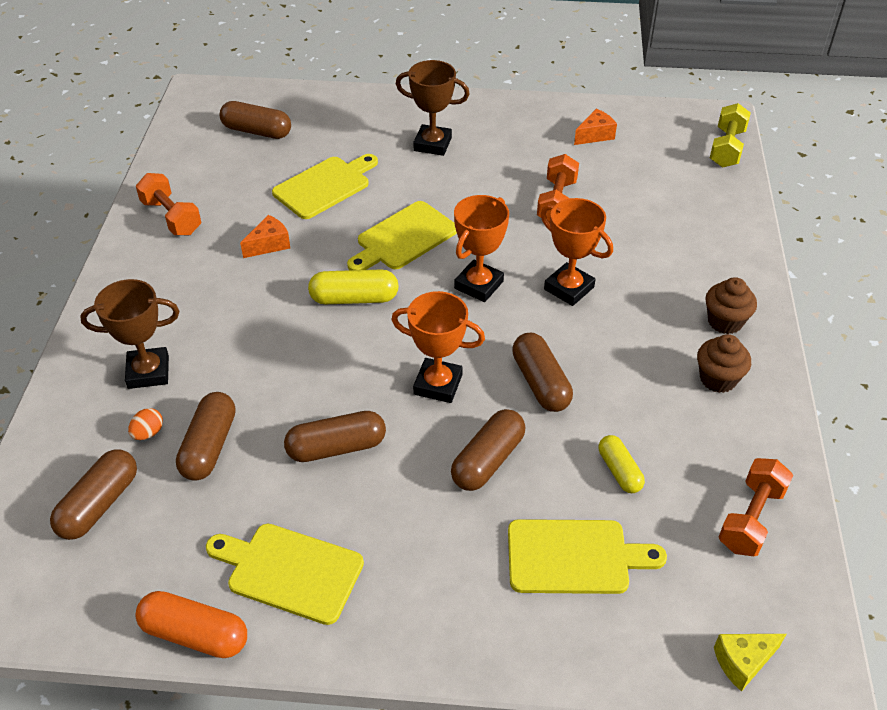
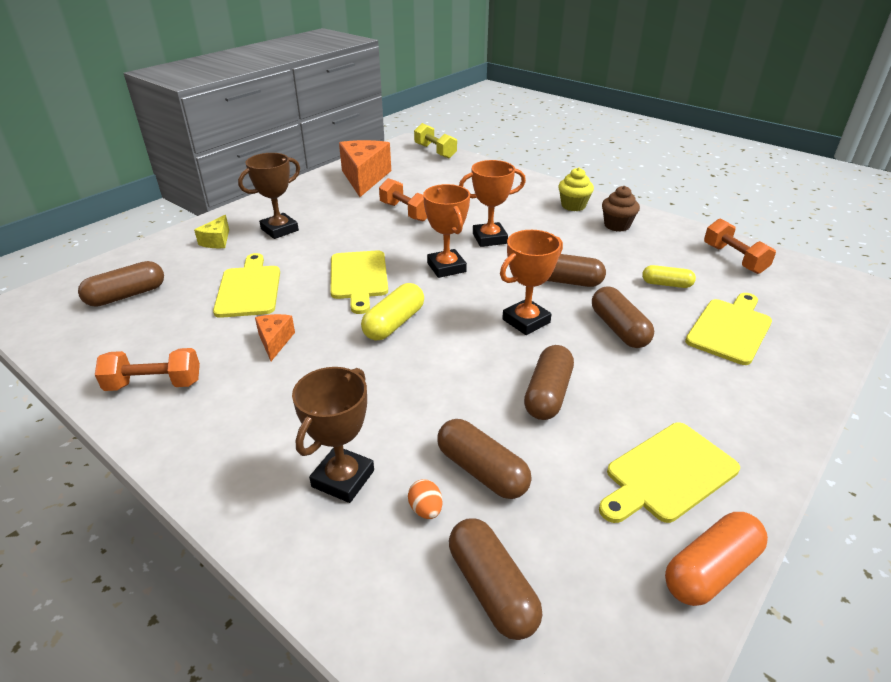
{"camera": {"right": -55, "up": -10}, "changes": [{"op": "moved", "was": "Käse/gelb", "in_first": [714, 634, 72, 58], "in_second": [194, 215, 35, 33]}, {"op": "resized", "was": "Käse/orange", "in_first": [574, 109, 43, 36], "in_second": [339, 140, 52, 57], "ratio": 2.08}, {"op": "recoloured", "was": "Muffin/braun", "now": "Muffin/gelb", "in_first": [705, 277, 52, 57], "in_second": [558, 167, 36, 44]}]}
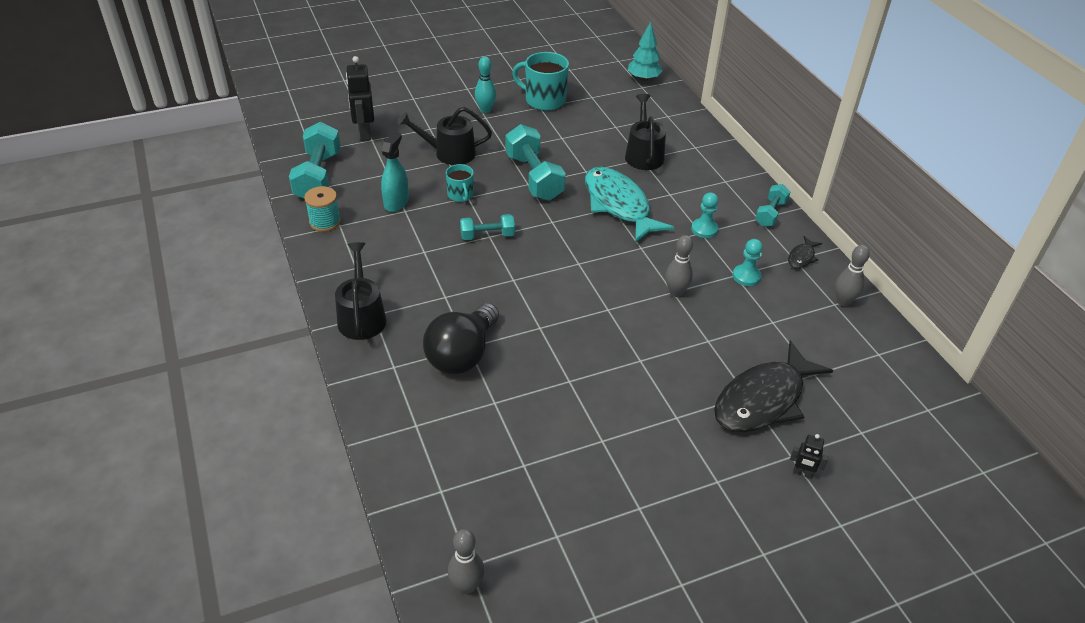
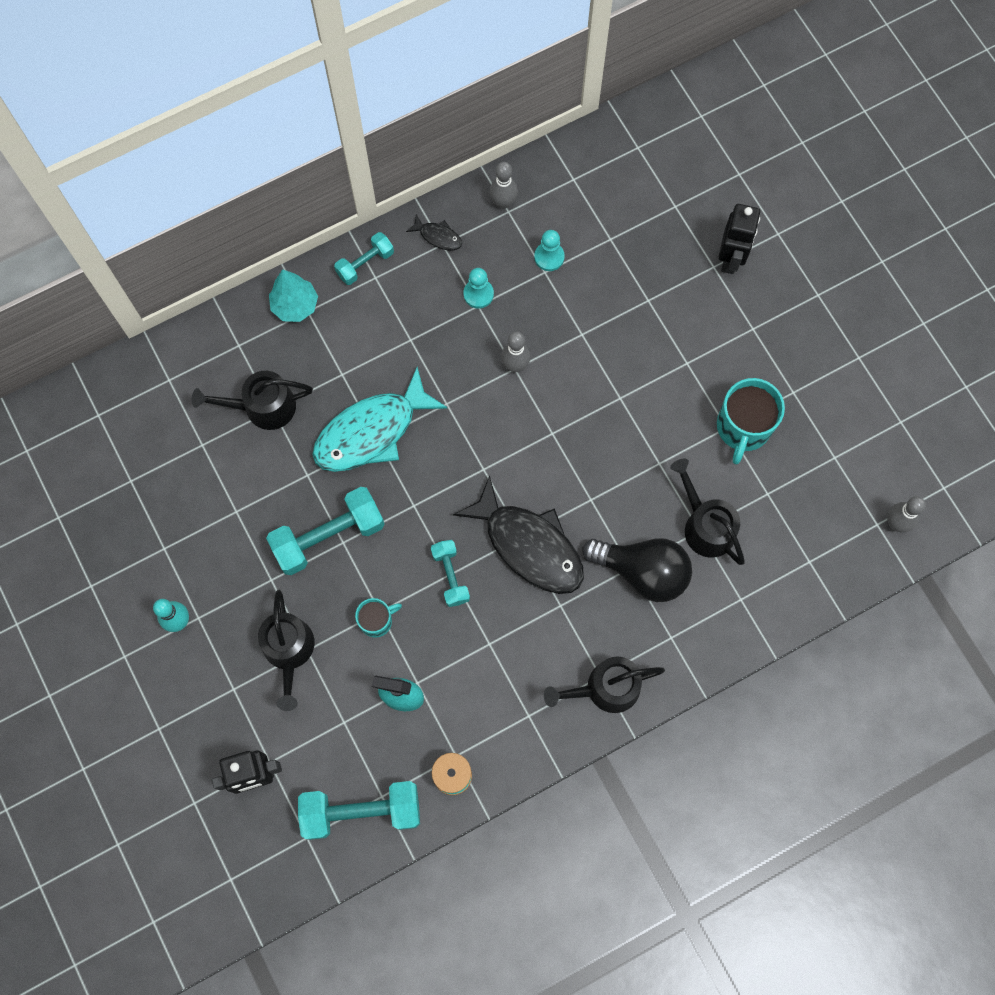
{"camera": {"right": -95, "up": 30}, "changes": [{"op": "moved", "was": "Baum/türkis", "in_first": [628, 22, 35, 59], "in_second": [269, 269, 49, 53]}, {"op": "turned", "was": "Hantel/türkis", "in_first": [755, 184, 36, 43], "in_second": [334, 232, 60, 53], "clockwise": -60}, {"op": "moved", "was": "Fisch/schwarz", "in_first": [714, 341, 119, 91], "in_second": [453, 475, 131, 119]}, {"op": "moved", "was": "Bauer/türkis", "in_first": [691, 192, 27, 46], "in_second": [534, 230, 31, 41]}, {"op": "added", "now": "Gießkanne/schwarz", "in_second": [670, 459, 75, 106]}, {"op": "moved", "was": "Tasse/türkis", "in_first": [512, 52, 57, 59], "in_second": [717, 378, 68, 87]}, {"op": "resized", "was": "Roboter/schwarz", "in_first": [790, 434, 38, 45], "in_second": [719, 204, 41, 70], "ratio": 1.96}]}
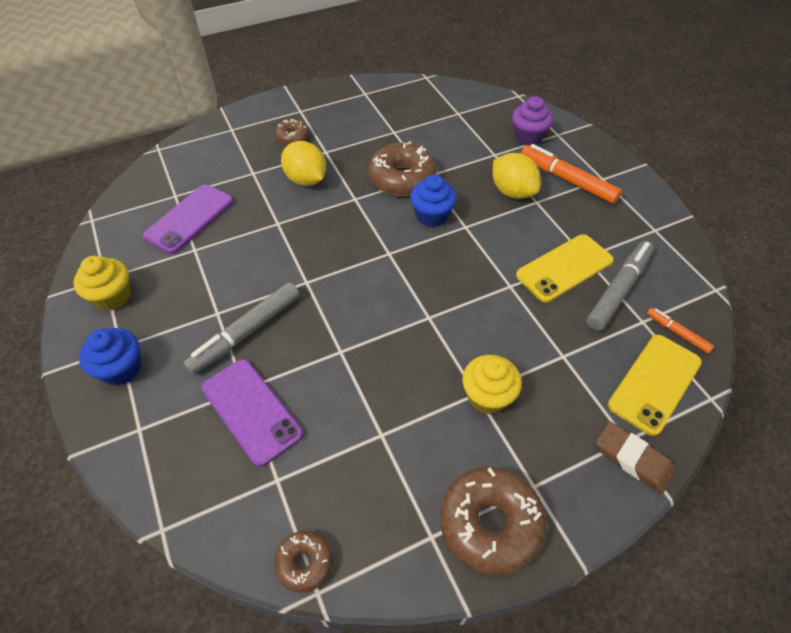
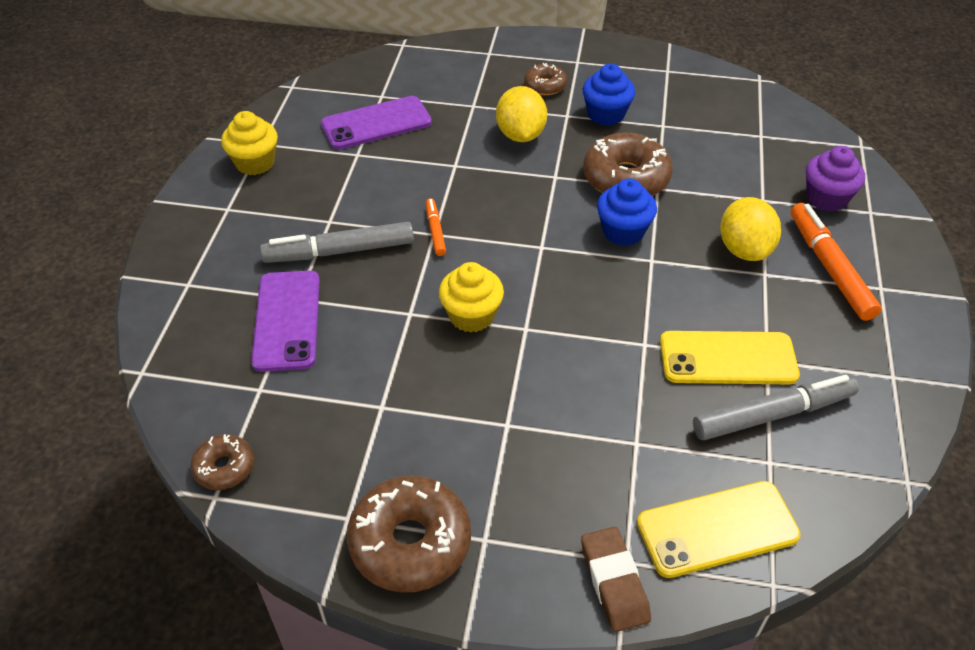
{"camera": {"right": 35, "up": -5}, "changes": [{"op": "moved", "was": "Filzstift/orange", "in_first": [647, 308, 67, 46], "in_second": [426, 198, 20, 58]}, {"op": "moved", "was": "Muffin/gelb", "in_first": [462, 355, 60, 59], "in_second": [439, 262, 65, 71]}, {"op": "moved", "was": "Muffin/blau", "in_first": [79, 328, 62, 58], "in_second": [583, 64, 52, 62]}]}
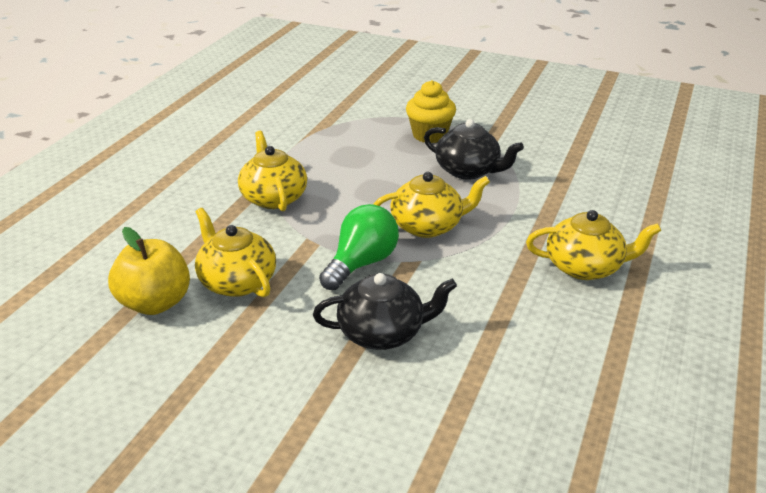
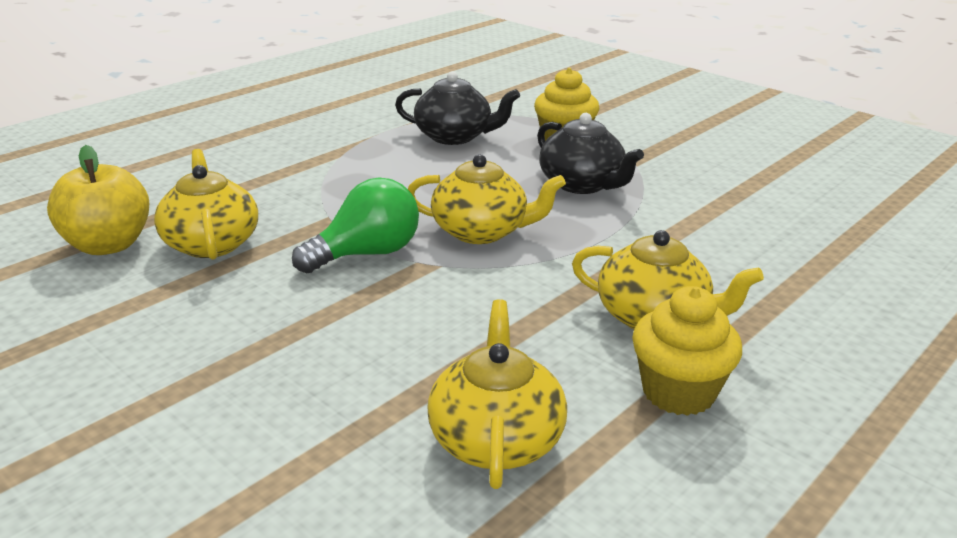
{"camera": {"right": 20, "up": -5}, "changes": [{"op": "moved", "was": "Teekanne/schwarz", "in_first": [313, 273, 144, 77], "in_second": [395, 71, 125, 74]}, {"op": "moved", "was": "Teekanne/gelb", "in_first": [238, 131, 69, 81], "in_second": [427, 299, 140, 190]}, {"op": "added", "now": "Muffin/gelb", "in_second": [632, 286, 110, 130]}]}
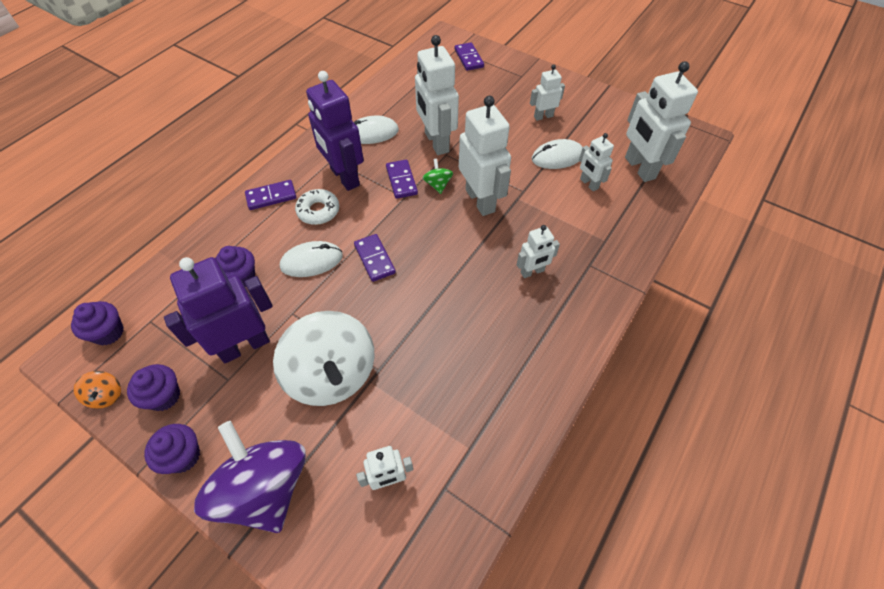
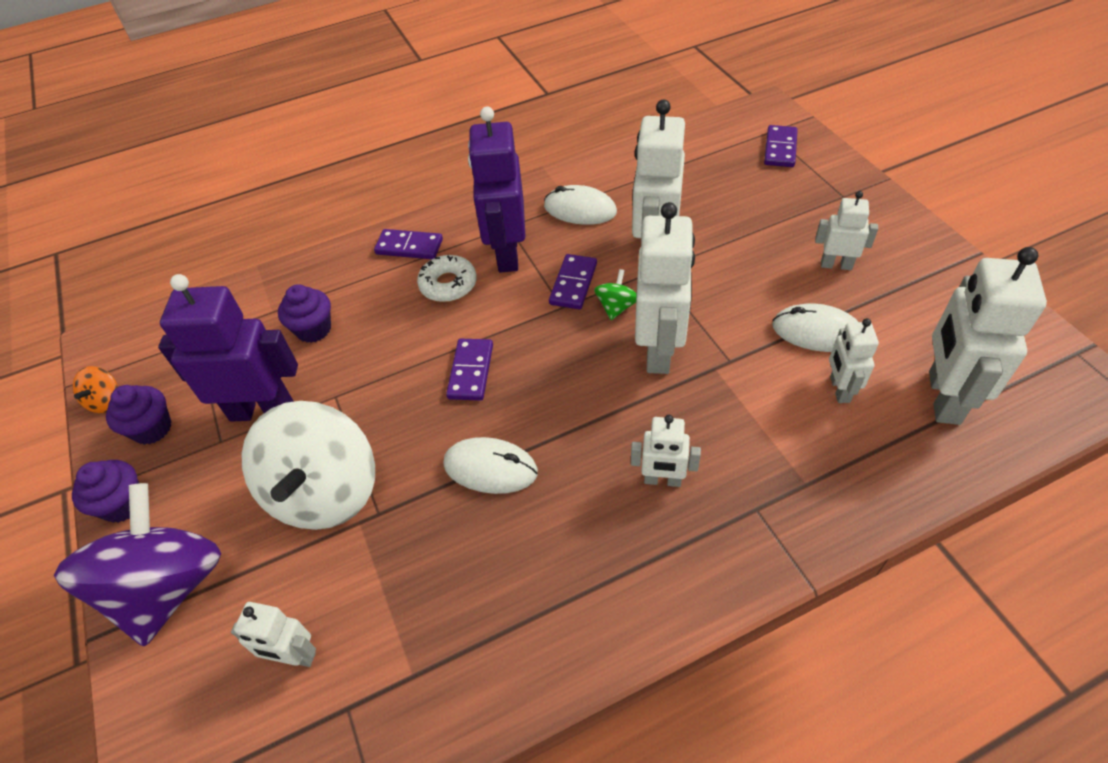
{"camera": {"right": 35, "up": -5}, "changes": [{"op": "moved", "was": "Computermaus/weiß", "in_first": [280, 241, 63, 36], "in_second": [443, 437, 95, 57]}, {"op": "removed", "was": "Muffin/lila", "in_first": [71, 301, 53, 45]}]}
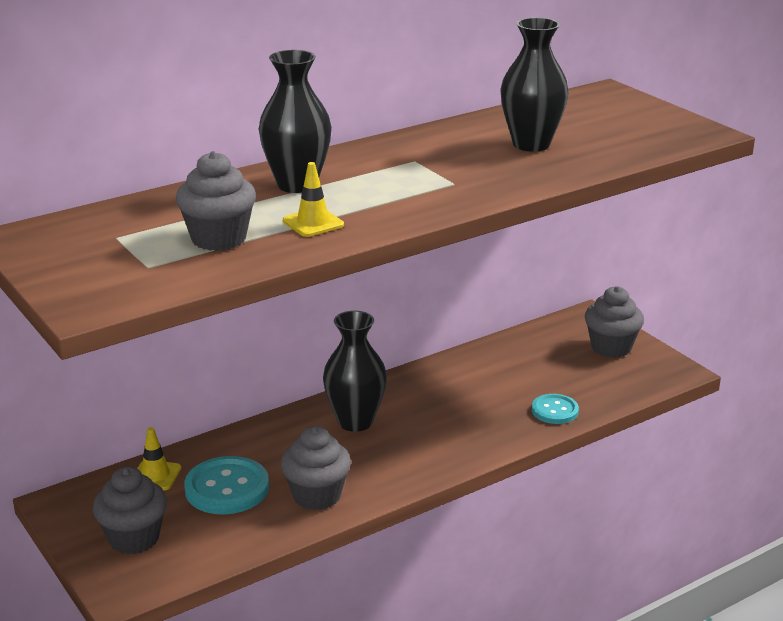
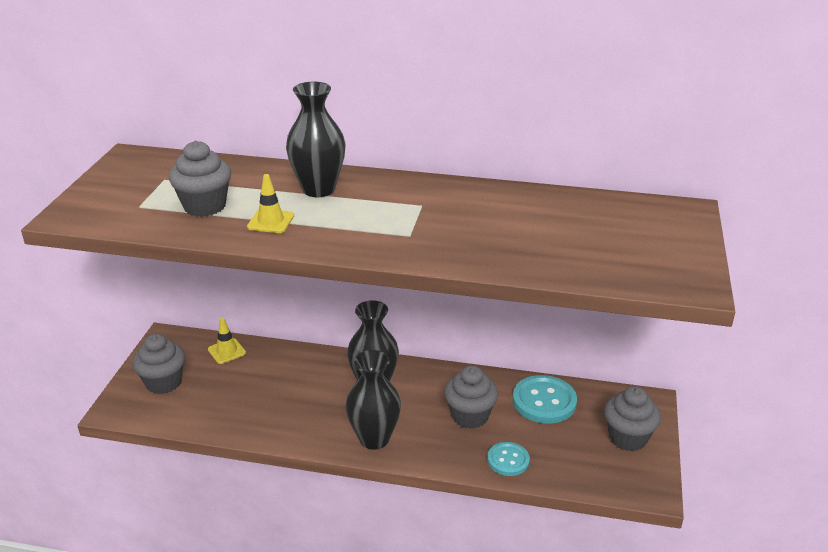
{"camera": {"right": 45, "up": 5}, "changes": [{"op": "moved", "was": "Vase/schwarz", "in_first": [500, 17, 69, 135], "in_second": [346, 350, 55, 100]}, {"op": "moved", "was": "Muffin/grau", "in_first": [281, 426, 70, 84], "in_second": [444, 365, 54, 64]}, {"op": "moved", "was": "Knopf/türkis", "in_first": [184, 456, 85, 59], "in_second": [513, 375, 64, 49]}]}
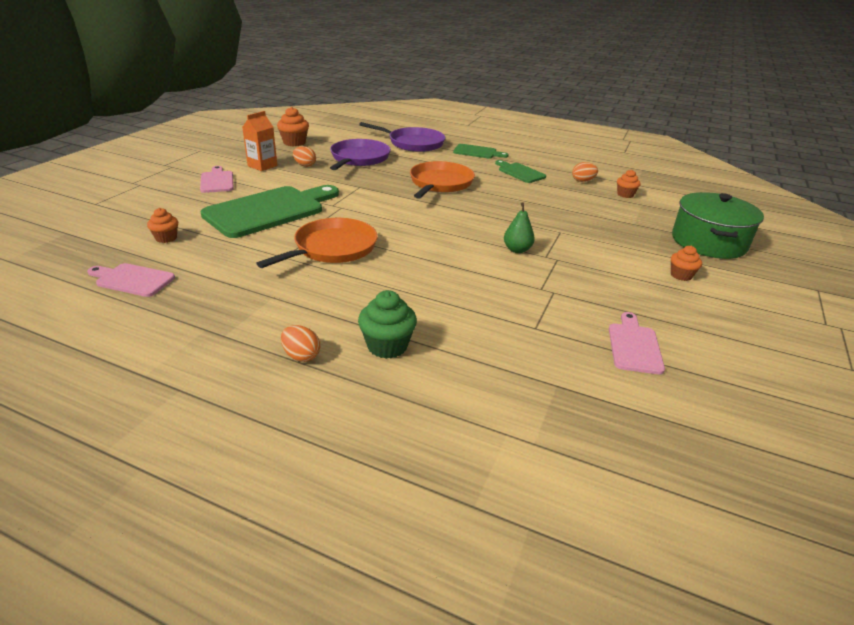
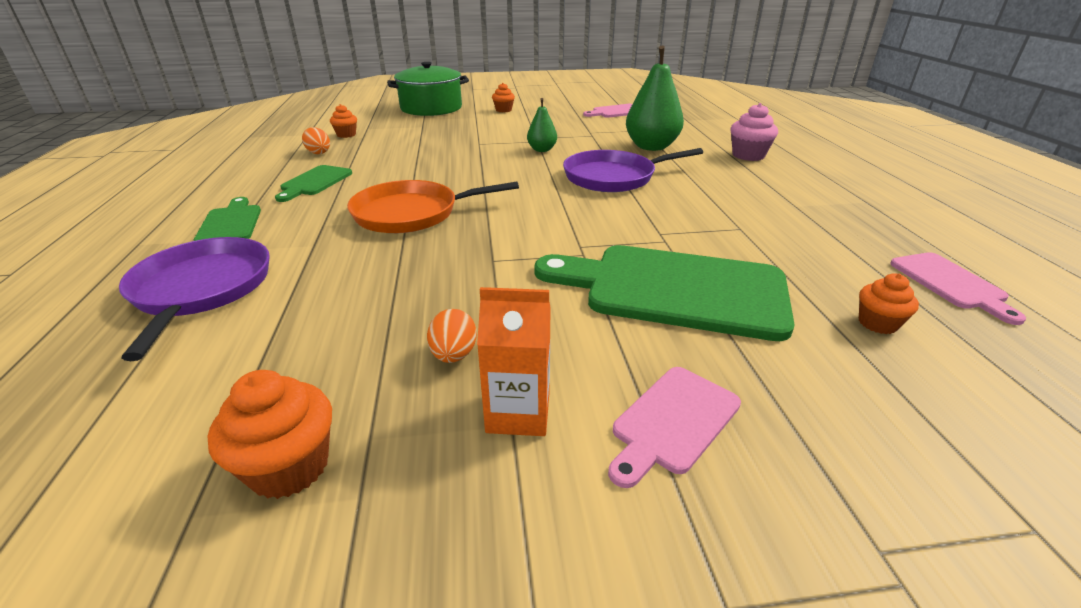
{"camera": {"right": -120, "up": 0}, "changes": [{"op": "moved", "was": "Pfanne/lila", "in_first": [330, 139, 61, 31], "in_second": [563, 148, 140, 44]}, {"op": "added", "now": "Birne/grün", "in_second": [626, 46, 58, 105]}, {"op": "recoloured", "was": "Muffin/grün", "now": "Muffin/rosa", "in_first": [358, 290, 59, 69], "in_second": [731, 103, 47, 58]}, {"op": "removed", "was": "Pfanne/orange", "in_first": [256, 218, 122, 50]}, {"op": "removed", "was": "Ei/orange", "in_first": [281, 325, 39, 37]}]}
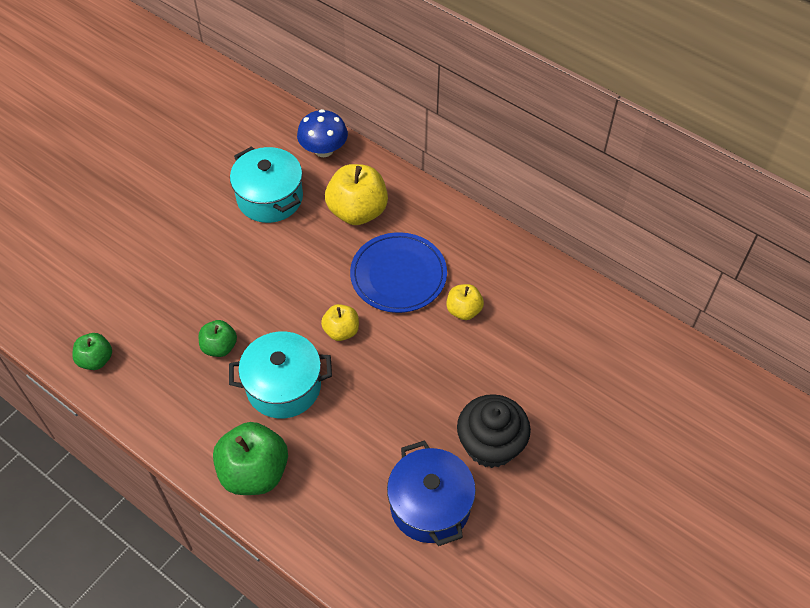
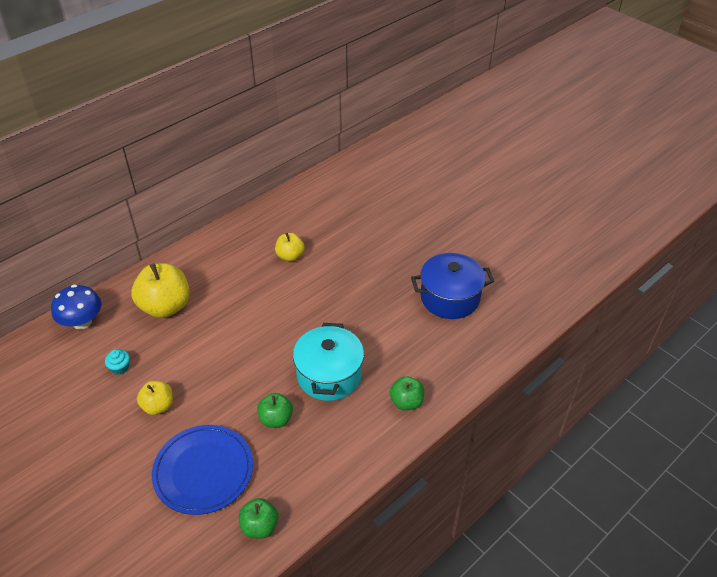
{"camera": {"right": -80, "up": -10}, "changes": [{"op": "replaced", "was": "Kochtopf/türkis", "now": "Muffin/türkis", "in_first": [230, 146, 73, 77], "in_second": [105, 350, 25, 24]}, {"op": "moved", "was": "Apfel/gelb", "in_first": [321, 304, 38, 37], "in_second": [137, 381, 36, 34]}, {"op": "moved", "was": "Teller/blau", "in_first": [350, 232, 97, 81], "in_second": [152, 425, 101, 90]}, {"op": "resized", "was": "Apfel/grün", "in_first": [213, 422, 75, 73], "in_second": [390, 376, 34, 35], "ratio": 0.56}, {"op": "removed", "was": "Muffin/schwarz", "in_first": [457, 394, 74, 74]}]}
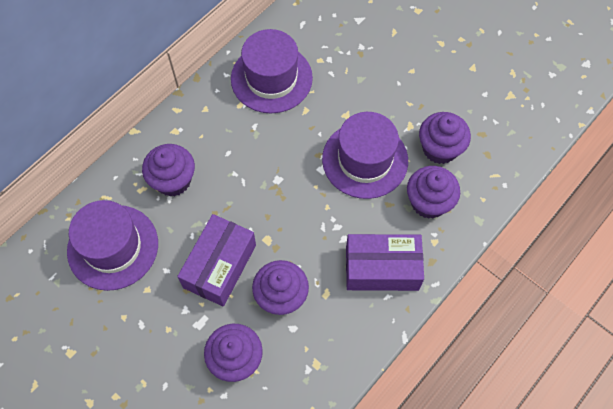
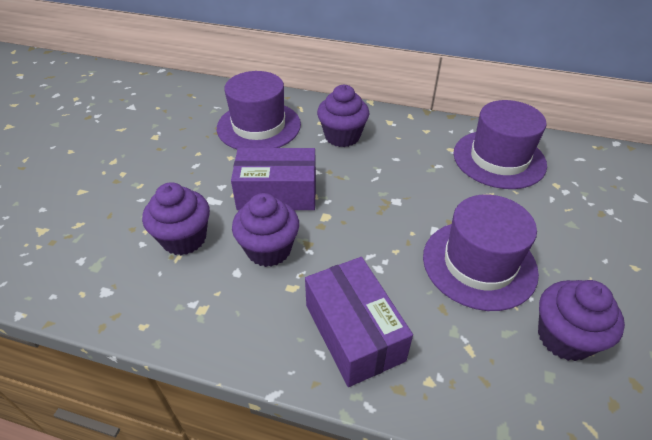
{"camera": {"right": 65, "up": -20}, "changes": [{"op": "removed", "was": "Muffin/lila", "in_first": [407, 166, 53, 53]}]}
